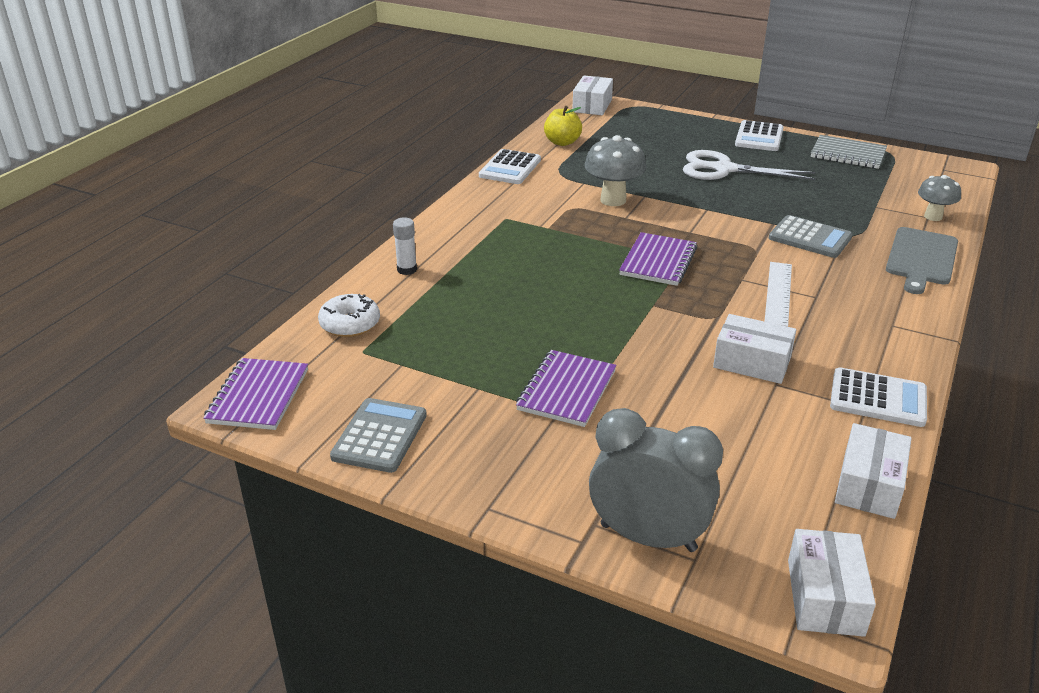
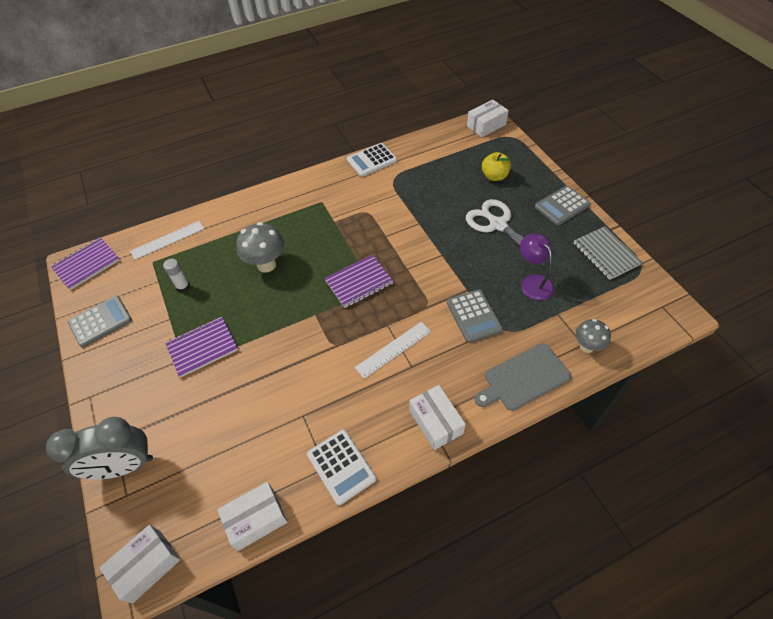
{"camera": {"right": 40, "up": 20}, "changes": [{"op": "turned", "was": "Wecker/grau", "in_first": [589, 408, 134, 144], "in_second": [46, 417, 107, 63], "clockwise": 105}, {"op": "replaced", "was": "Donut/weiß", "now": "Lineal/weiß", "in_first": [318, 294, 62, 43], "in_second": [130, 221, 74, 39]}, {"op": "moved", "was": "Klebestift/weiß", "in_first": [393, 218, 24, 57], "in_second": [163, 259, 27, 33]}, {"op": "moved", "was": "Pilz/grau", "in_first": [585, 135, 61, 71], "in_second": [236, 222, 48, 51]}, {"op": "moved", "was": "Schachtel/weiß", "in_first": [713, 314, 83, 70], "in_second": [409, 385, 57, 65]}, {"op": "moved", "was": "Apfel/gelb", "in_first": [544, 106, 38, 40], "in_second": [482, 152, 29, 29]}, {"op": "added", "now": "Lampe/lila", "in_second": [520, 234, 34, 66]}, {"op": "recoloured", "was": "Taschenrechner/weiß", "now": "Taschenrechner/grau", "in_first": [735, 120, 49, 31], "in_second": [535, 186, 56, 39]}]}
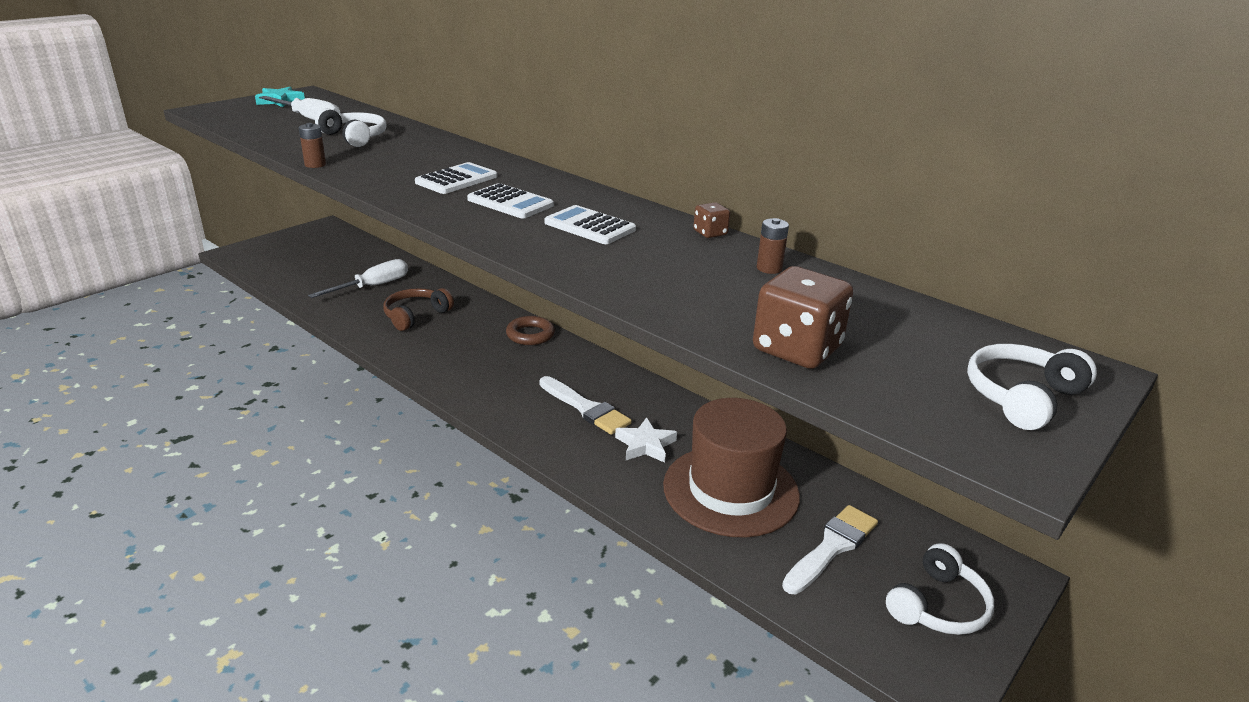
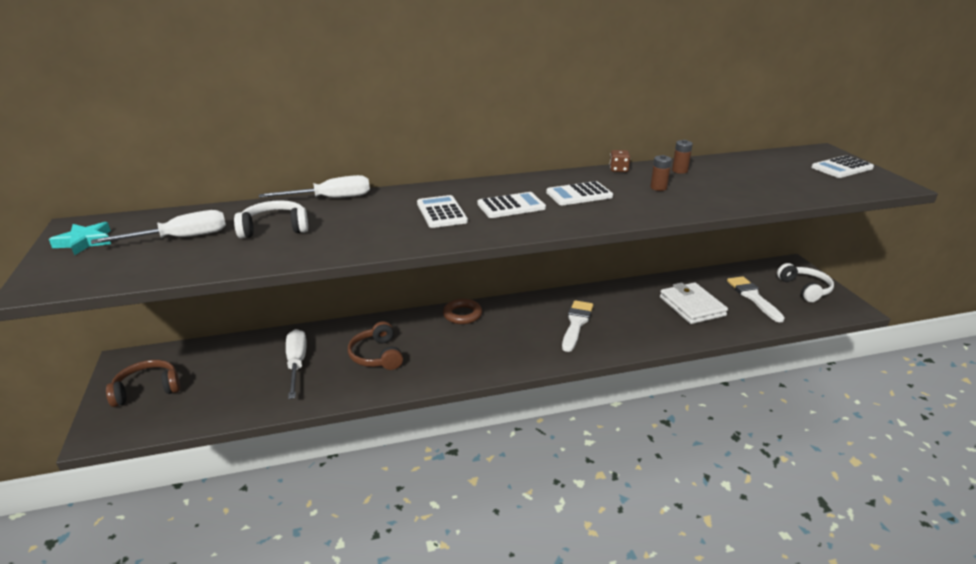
{"camera": {"right": -55, "up": 0}, "changes": [{"op": "added", "now": "Kopfhörer/braun", "in_second": [106, 360, 74, 47]}, {"op": "added", "now": "Schraubenzieher/weiß", "in_second": [259, 175, 111, 23]}, {"op": "turned", "was": "Pinsel/weiß", "in_first": [540, 376, 92, 59], "in_second": [562, 300, 31, 52], "clockwise": -60}, {"op": "moved", "was": "Batterie/braun", "in_first": [299, 123, 27, 45], "in_second": [650, 155, 22, 36]}, {"op": "replaced", "was": "Hut/braun", "now": "Geldbörse/weiß", "in_first": [663, 398, 137, 140], "in_second": [660, 282, 68, 42]}, {"op": "replaced", "was": "Kopfhörer/weiß", "now": "Taschenrechner/weiß", "in_first": [967, 344, 130, 86], "in_second": [811, 155, 63, 23]}, {"op": "removed", "was": "Stern/weiß", "in_first": [615, 417, 62, 46]}, {"op": "removed", "was": "Spielwürfel/braun", "in_first": [753, 266, 100, 103]}]}
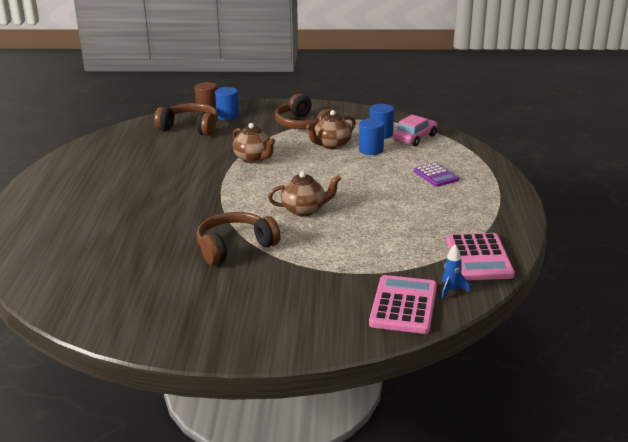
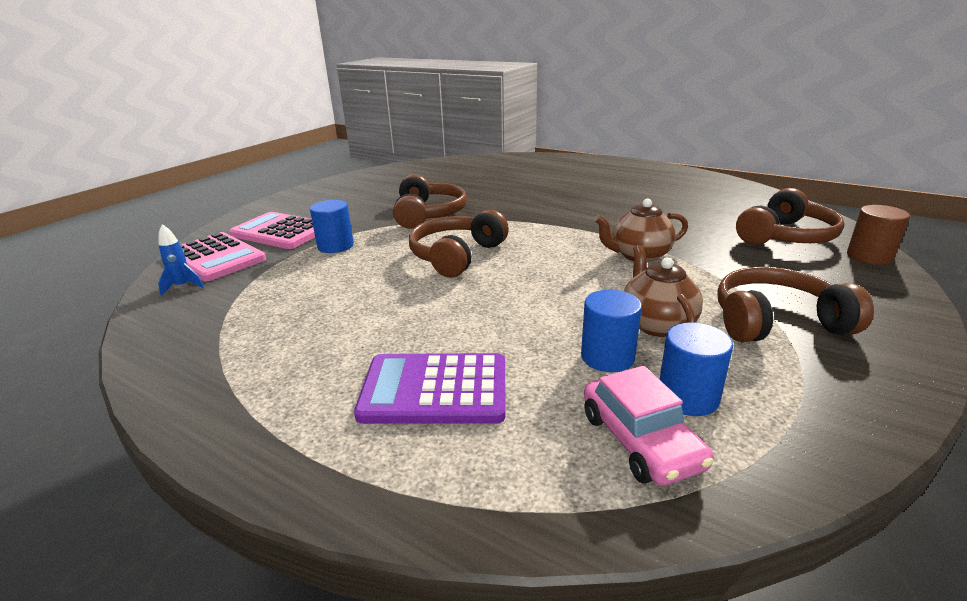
{"camera": {"right": 120, "up": 0}, "changes": [{"op": "moved", "was": "Taschenrechner/rosa", "in_first": [446, 233, 69, 47], "in_second": [230, 212, 85, 37]}, {"op": "moved", "was": "Vollzylinder/blau", "in_first": [215, 87, 24, 33], "in_second": [310, 200, 44, 53]}, {"op": "resized", "was": "Taschenrechner/lila", "in_first": [414, 163, 45, 24], "in_second": [354, 353, 151, 71], "ratio": 1.59}, {"op": "replaced", "was": "Teekanne/braun", "now": "Kopfhörer/braun", "in_first": [268, 171, 73, 46], "in_second": [409, 210, 100, 67]}]}
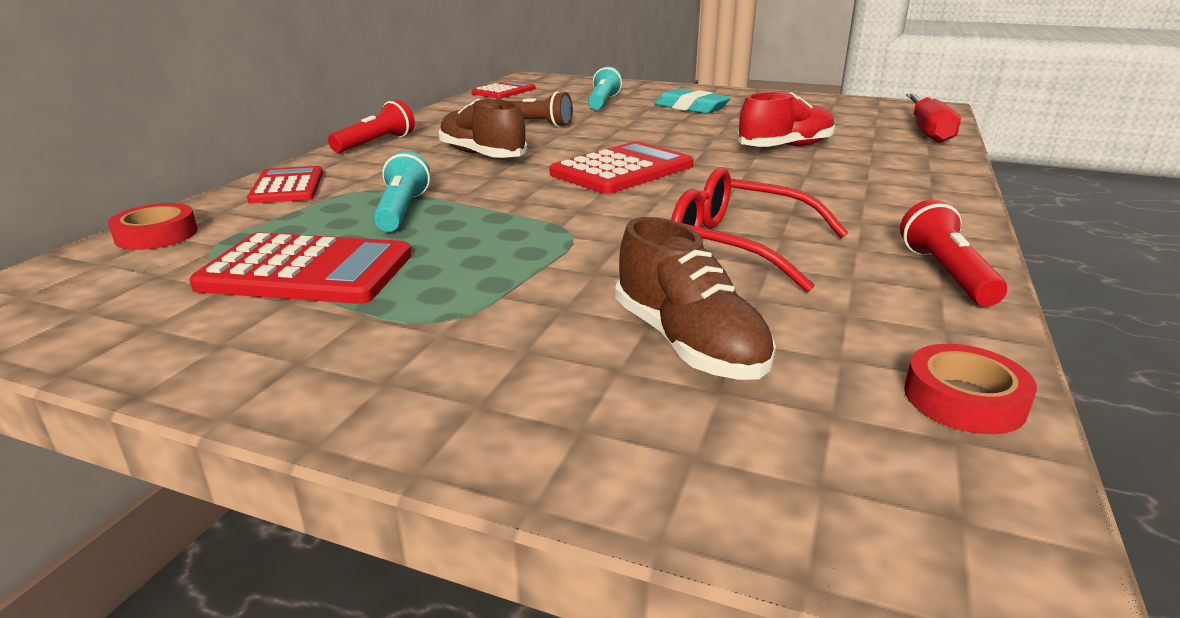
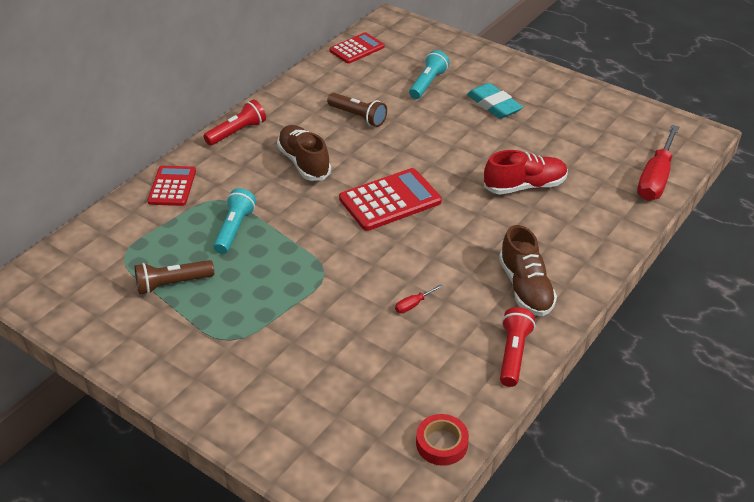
{"camera": {"right": 15, "up": 15}, "changes": [{"op": "replaced", "was": "Taschenrechner/rot", "now": "Taschenlampe/braun", "in_first": [189, 232, 223, 72], "in_second": [135, 260, 79, 35]}, {"op": "replaced", "was": "Brille/rot", "now": "Schraubenzieher/rot", "in_first": [671, 167, 177, 125], "in_second": [395, 284, 48, 29]}, {"op": "moved", "was": "Schuh/braun", "in_first": [615, 217, 161, 163], "in_second": [499, 225, 58, 91]}, {"op": "removed", "was": "Klebeband/rot", "in_first": [108, 203, 89, 47]}]}
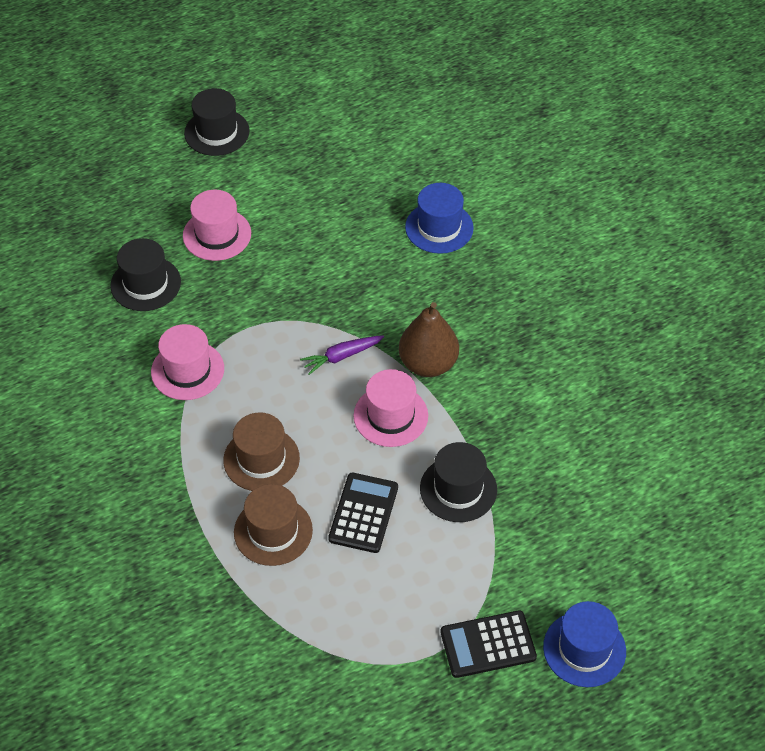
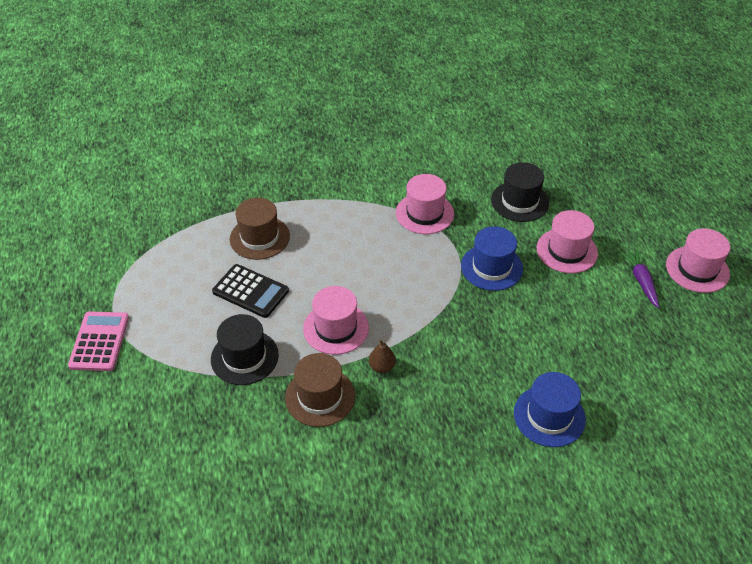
{"camera": {"right": 105, "up": -5}, "changes": [{"op": "recoloured", "was": "Taschenrechner/schwarz", "now": "Taschenrechner/rosa", "in_first": [440, 610, 97, 68], "in_second": [68, 311, 61, 60]}, {"op": "moved", "was": "Hut/braun", "in_first": [223, 412, 77, 79], "in_second": [285, 353, 70, 74]}, {"op": "resized", "was": "Birne/braun", "in_first": [399, 302, 60, 75], "in_second": [369, 339, 27, 34], "ratio": 0.48}, {"op": "moved", "was": "Hut/blau", "in_first": [543, 601, 83, 86], "in_second": [461, 226, 62, 65]}, {"op": "moved", "was": "Karotte/lila", "in_first": [300, 335, 84, 40], "in_second": [621, 250, 38, 58]}, {"op": "recoloured", "was": "Hut/schwarz", "now": "Hut/rosa", "in_first": [184, 88, 66, 68], "in_second": [666, 228, 64, 65]}]}
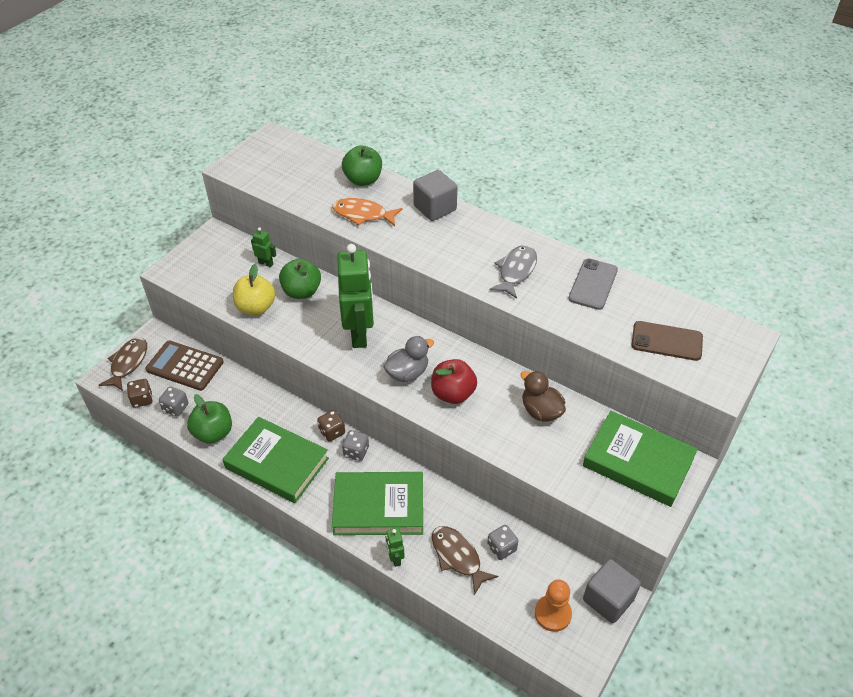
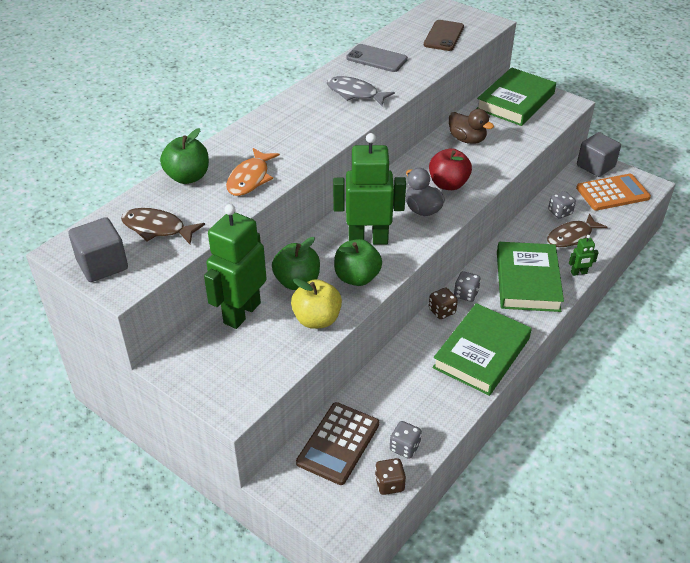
{"camera": {"right": -85, "up": -5}, "changes": [{"op": "moved", "was": "Kubus/grau", "in_first": [413, 170, 44, 51], "in_second": [69, 217, 59, 65]}, {"op": "moved", "was": "Fisch/braun", "in_first": [99, 338, 48, 53], "in_second": [121, 208, 84, 36]}, {"op": "resized", "was": "Roboter/grün", "in_first": [251, 227, 25, 40], "in_second": [204, 204, 63, 125], "ratio": 2.36}, {"op": "moved", "was": "Apfel/grün", "in_first": [187, 394, 45, 50], "in_second": [334, 239, 48, 47]}, {"op": "turned", "was": "Ente/braun", "in_first": [521, 371, 45, 51], "in_second": [449, 109, 45, 35], "clockwise": -105}, {"op": "replaced", "was": "Bauer/orange", "now": "Taschenrechner/orange", "in_first": [535, 579, 37, 53], "in_second": [576, 174, 75, 37]}]}
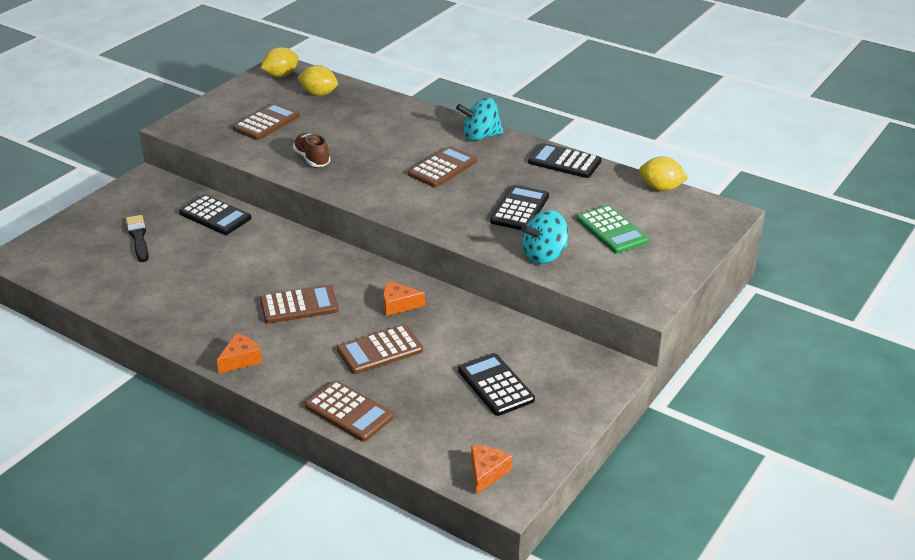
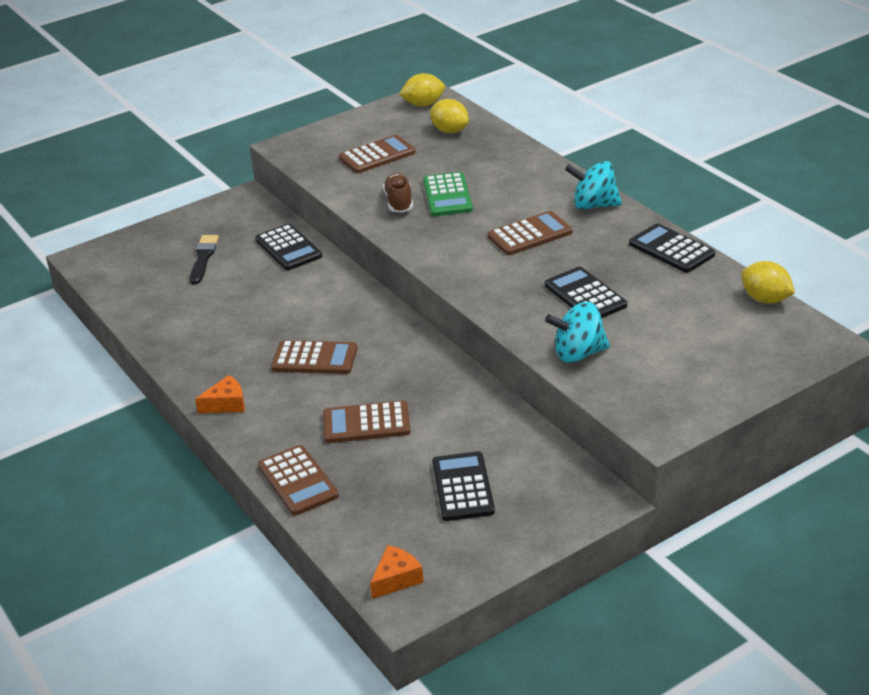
{"camera": {"right": 25, "up": 0}, "changes": [{"op": "moved", "was": "Taschenrechner/grün", "in_first": [577, 205, 72, 49], "in_second": [423, 172, 50, 44]}, {"op": "turned", "was": "Taschenrechner/schwarz", "in_first": [490, 185, 59, 45], "in_second": [545, 267, 82, 51], "clockwise": -75}, {"op": "removed", "was": "Käse/orange", "in_first": [383, 281, 42, 35]}]}
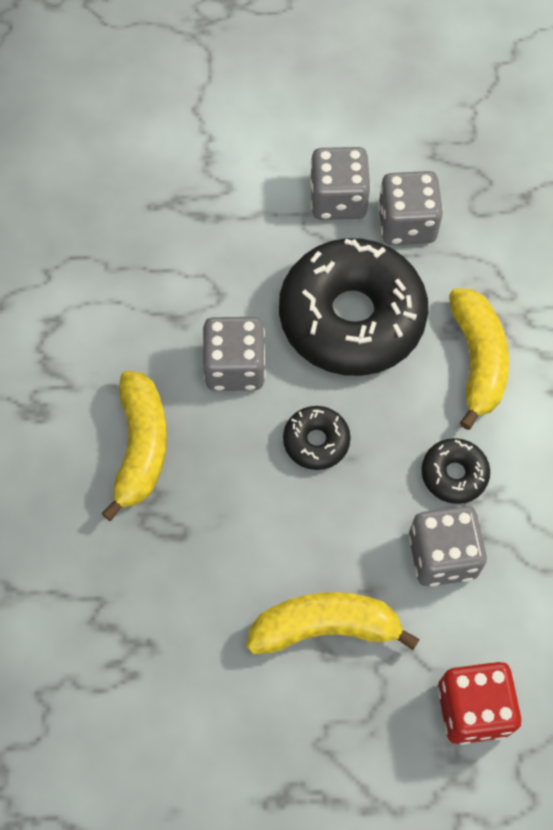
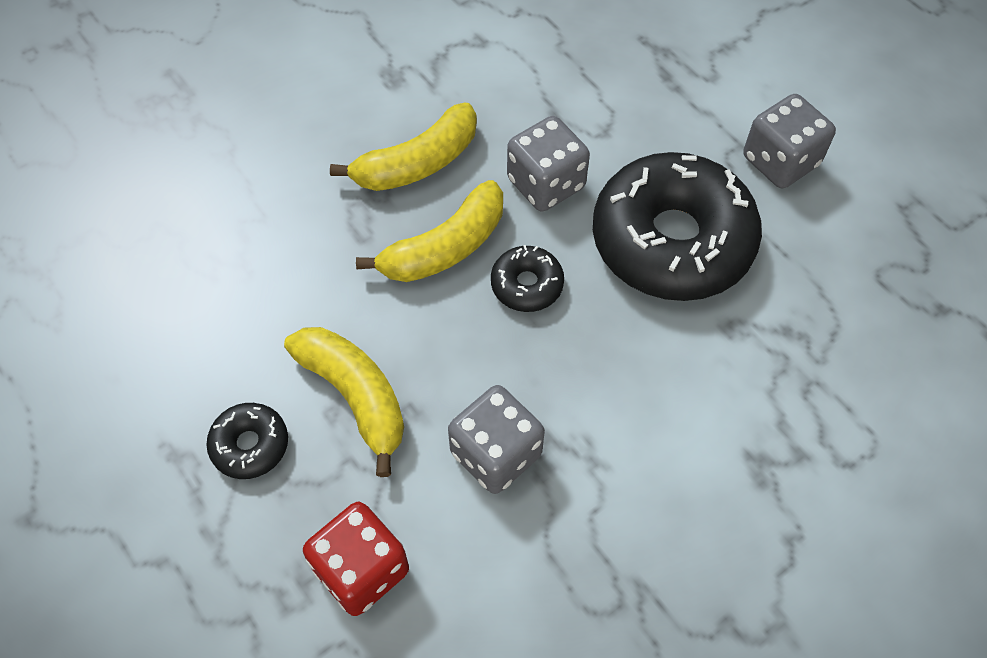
{"camera": {"right": 55, "up": -5}, "changes": [{"op": "moved", "was": "Donut/schwarz", "in_first": [421, 438, 69, 66], "in_second": [206, 403, 82, 76]}, {"op": "moved", "was": "Banane/gelb", "in_first": [449, 288, 60, 142], "in_second": [356, 180, 147, 102]}, {"op": "removed", "was": "Spielwürfel/grau", "in_first": [378, 171, 65, 74]}]}
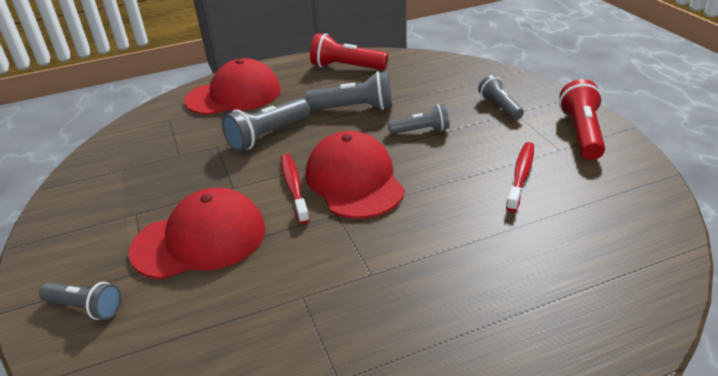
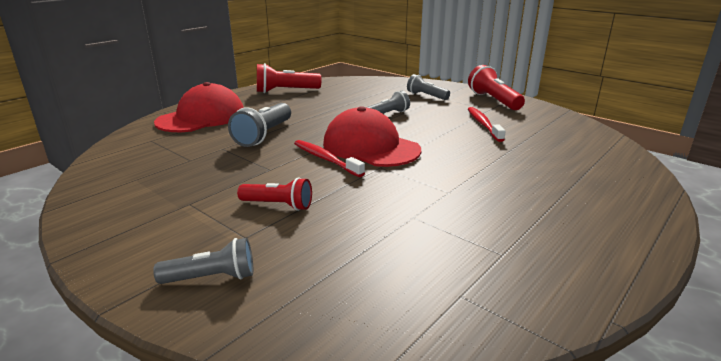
{"camera": {"right": -30, "up": -10}, "changes": [{"op": "replaced", "was": "Kappe/rot", "now": "Taschenlampe/rot", "in_first": [129, 188, 137, 92], "in_second": [237, 177, 75, 34]}, {"op": "removed", "was": "Taschenlampe/grau", "in_first": [306, 71, 87, 40]}]}
